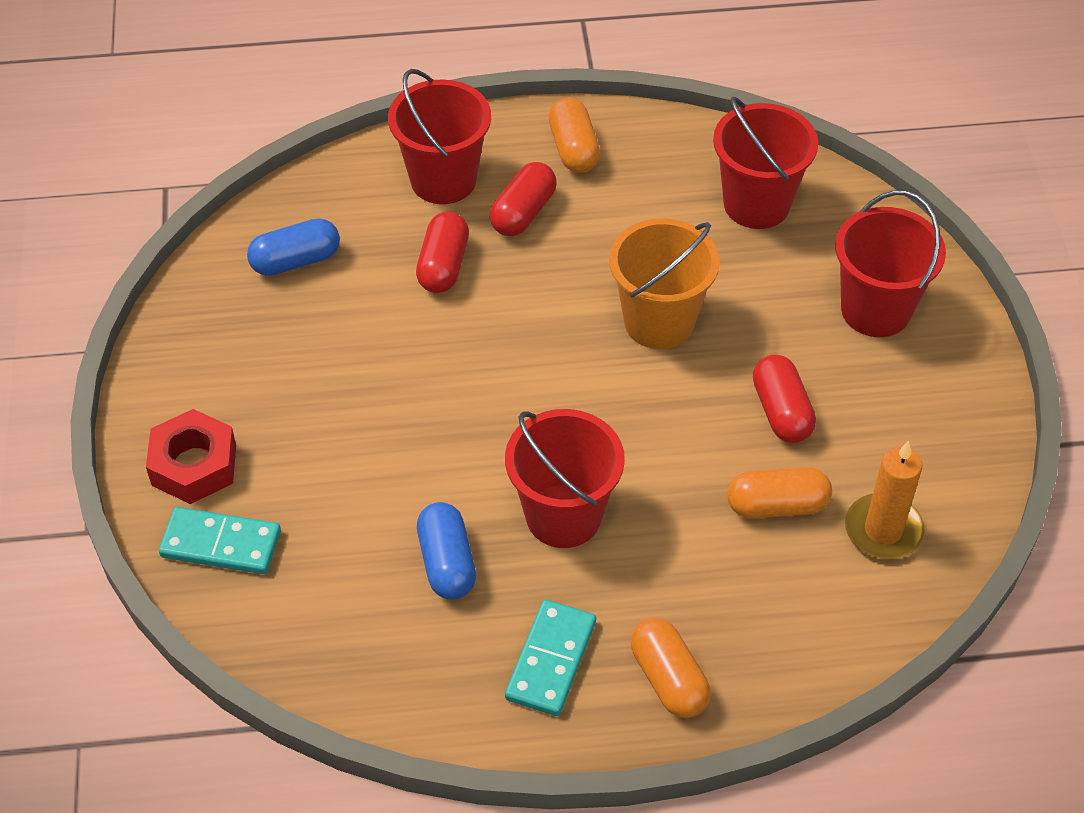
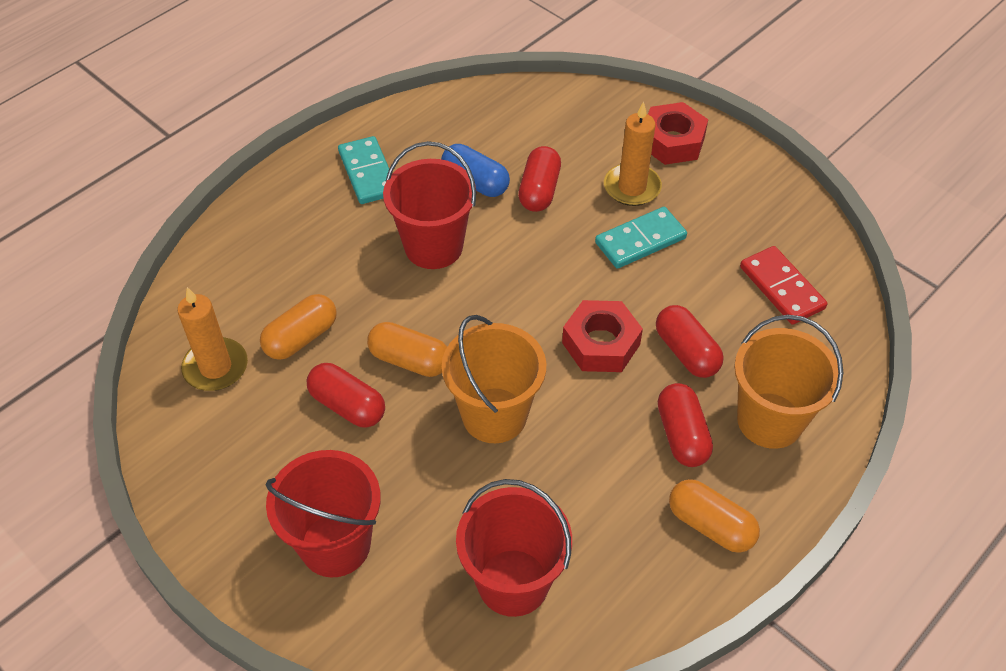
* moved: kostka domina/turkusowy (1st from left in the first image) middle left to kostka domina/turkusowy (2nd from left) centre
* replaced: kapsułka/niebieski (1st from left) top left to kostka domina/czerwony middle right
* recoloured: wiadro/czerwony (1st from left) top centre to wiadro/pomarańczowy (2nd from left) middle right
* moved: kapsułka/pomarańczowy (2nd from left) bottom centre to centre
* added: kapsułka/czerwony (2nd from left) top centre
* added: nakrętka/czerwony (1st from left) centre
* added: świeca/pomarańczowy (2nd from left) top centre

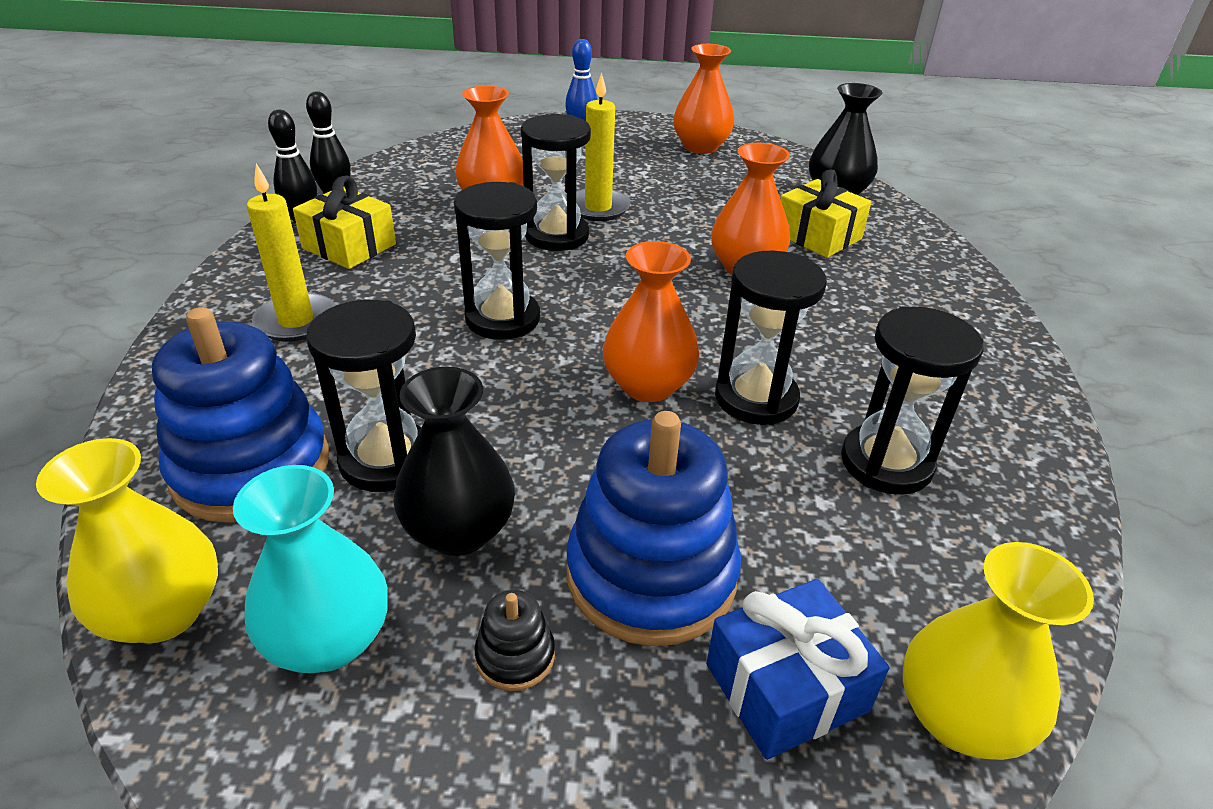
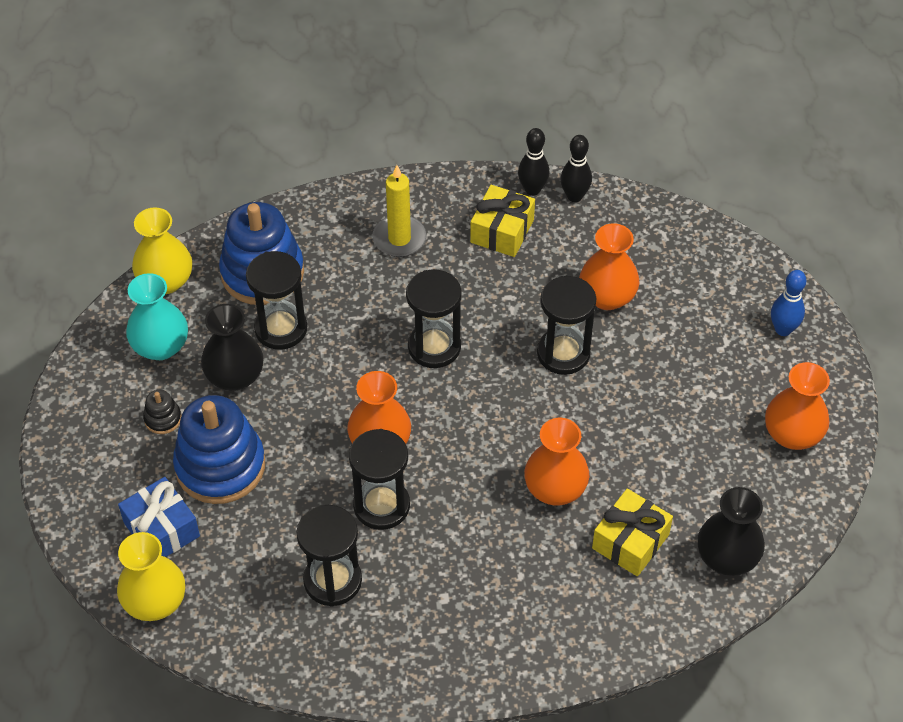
* removed: świeca/żółty (2nd from left) top centre

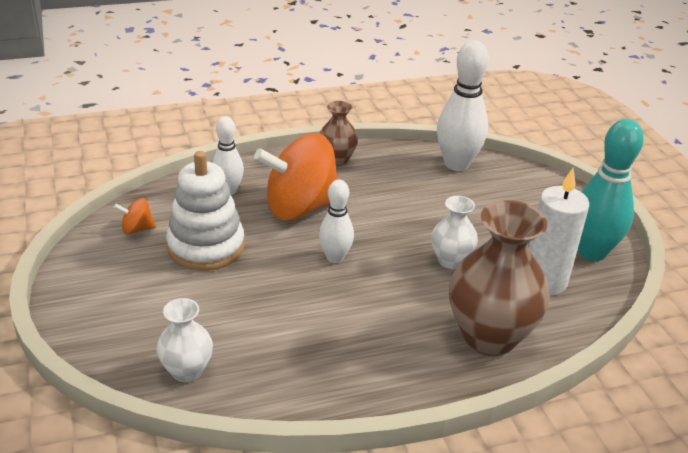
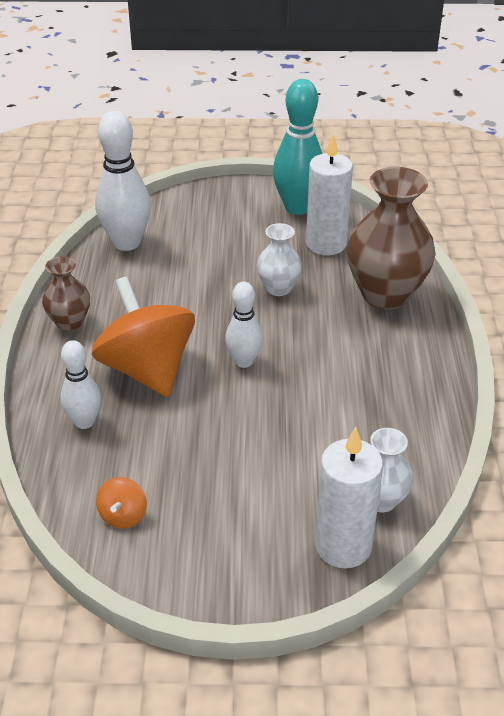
* removed: zabawka nakładanka/biały middle left
* turned: bączek/pomarańczowy (2nd from left) centre = middle left 150 degrees clockwise
* added: świeca/biały (2nd from left) bottom right

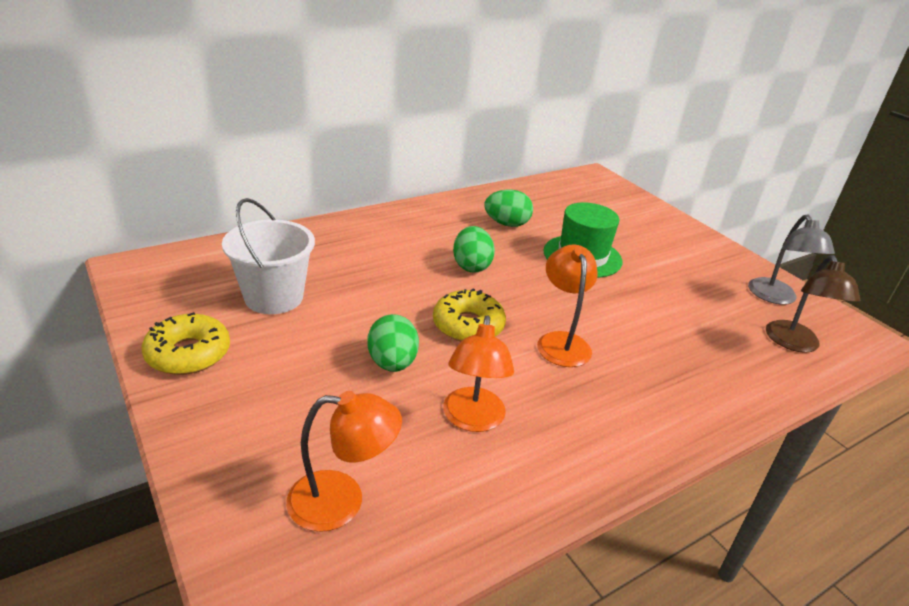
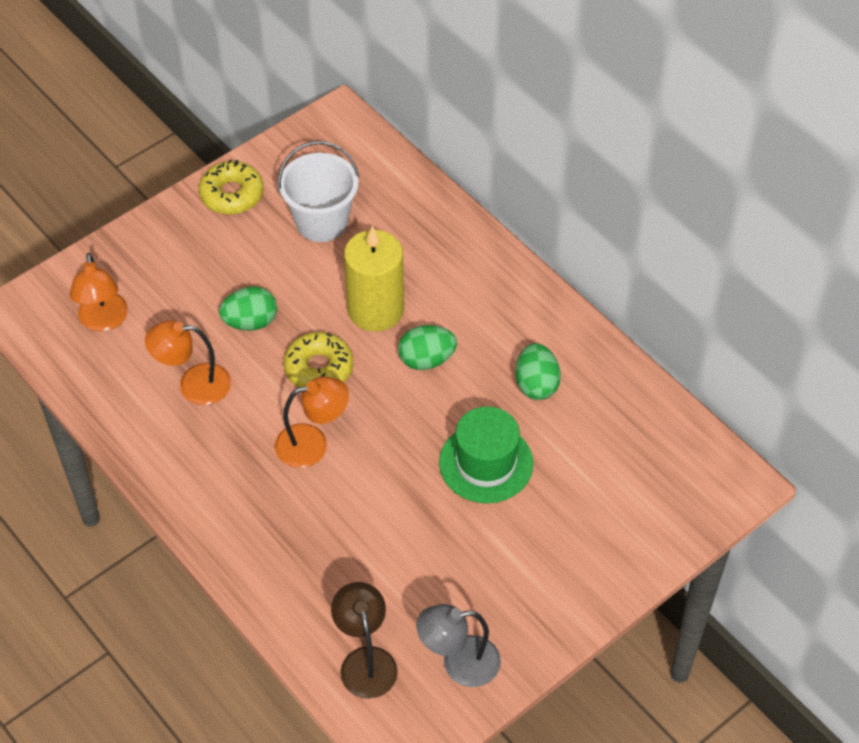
* turned: lampka/brązowy middle right = bottom centre 75 degrees clockwise
* added: świeca/żółty centre

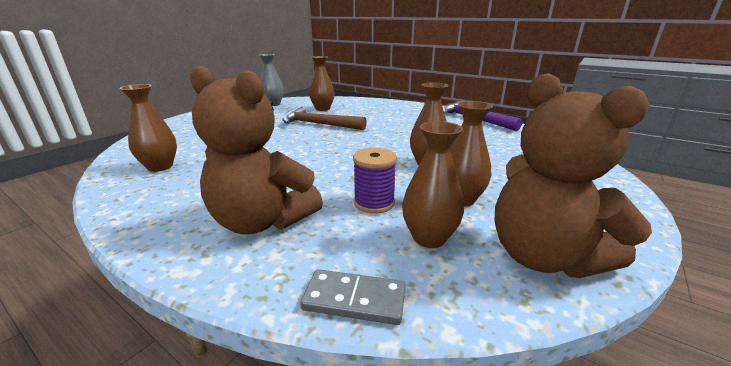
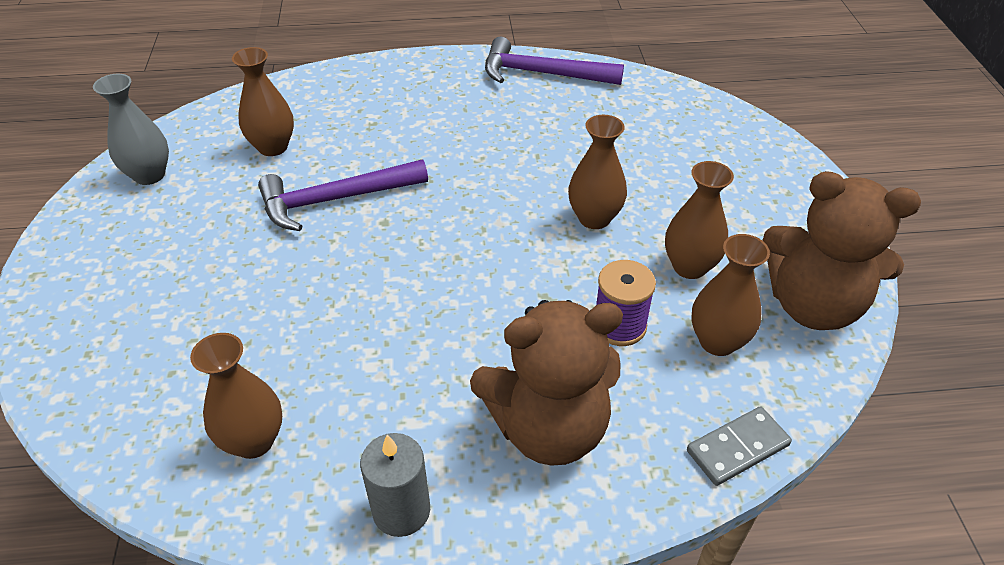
* recoloured: młotek/brązowy top centre to młotek/fioletowy (1st from left) centre
* added: świeca/szary bottom centre

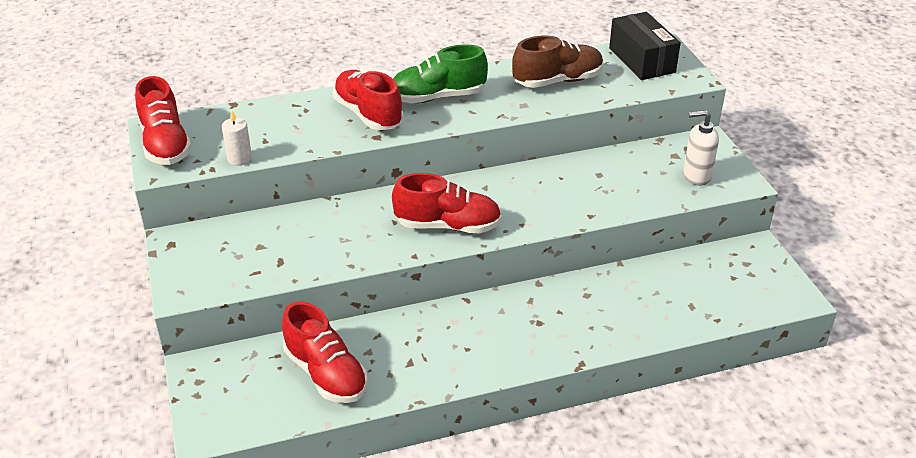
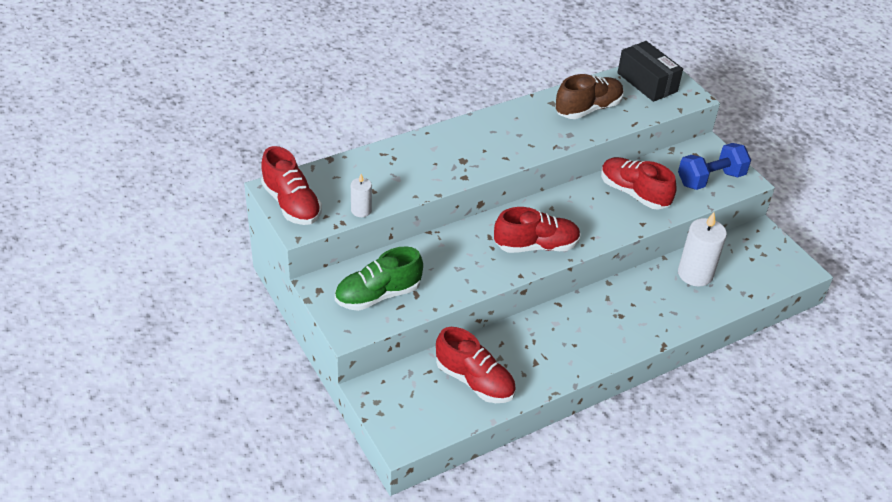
* moved: but/czerwony (3rd from left in the first image) top centre to but/czerwony (4th from left) middle right
* moved: but/zielony top centre to centre
* replaced: dozownik mydła/biały top right to hantel/niebieski top right
* added: świeca/biały (2nd from left) middle right

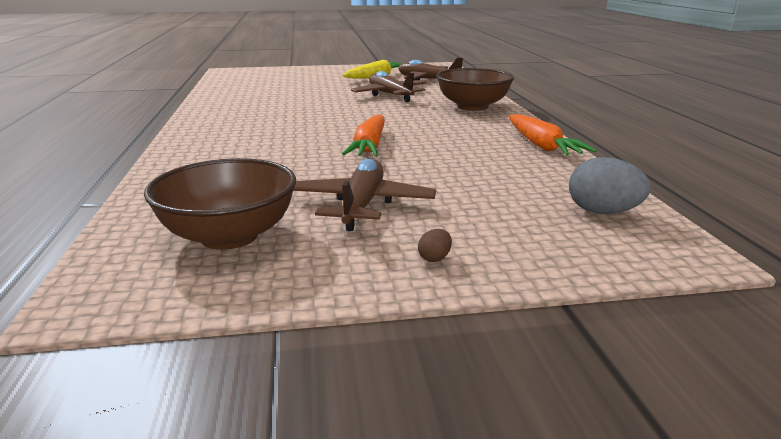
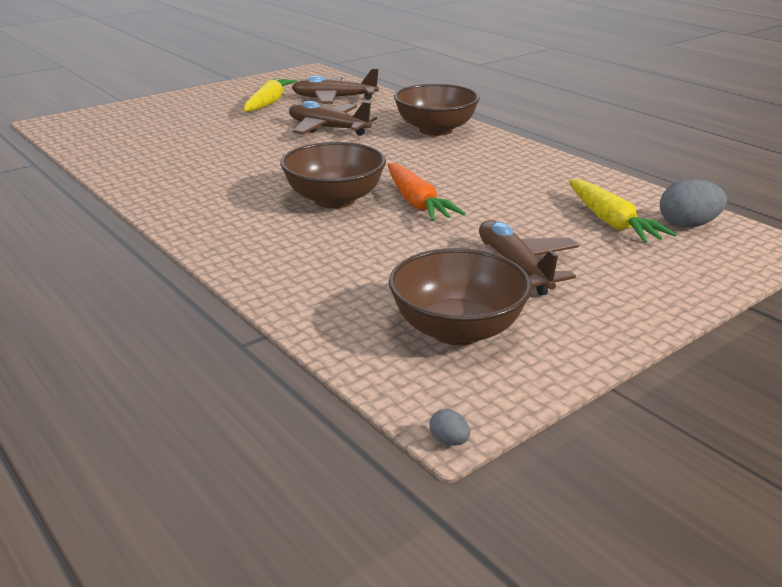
* removed: jajko/brązowy centre
* removed: marchewka/pomarańczowy (2nd from left) top right
* added: miska/brązowy (1st from left) top centre
* added: jajko/szary (1st from left) bottom centre
* added: marchewka/żółty (2nd from left) middle right

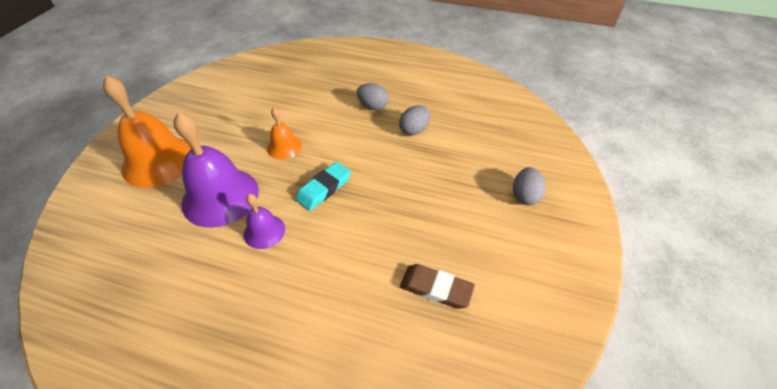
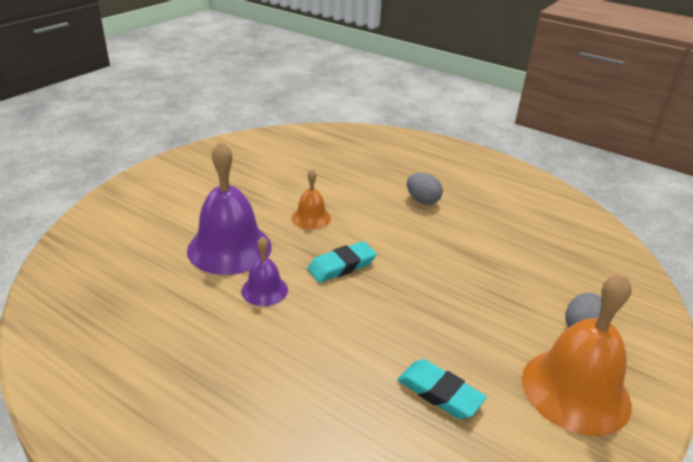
* moved: dzwonek/pomarańczowy (1st from left in the first image) middle left to dzwonek/pomarańczowy (2nd from left) bottom right
* removed: jajko/szary (2nd from left) top centre
* recoloured: gumka do mazania/brązowy bottom centre to gumka do mazania/turkusowy (2nd from left) bottom centre

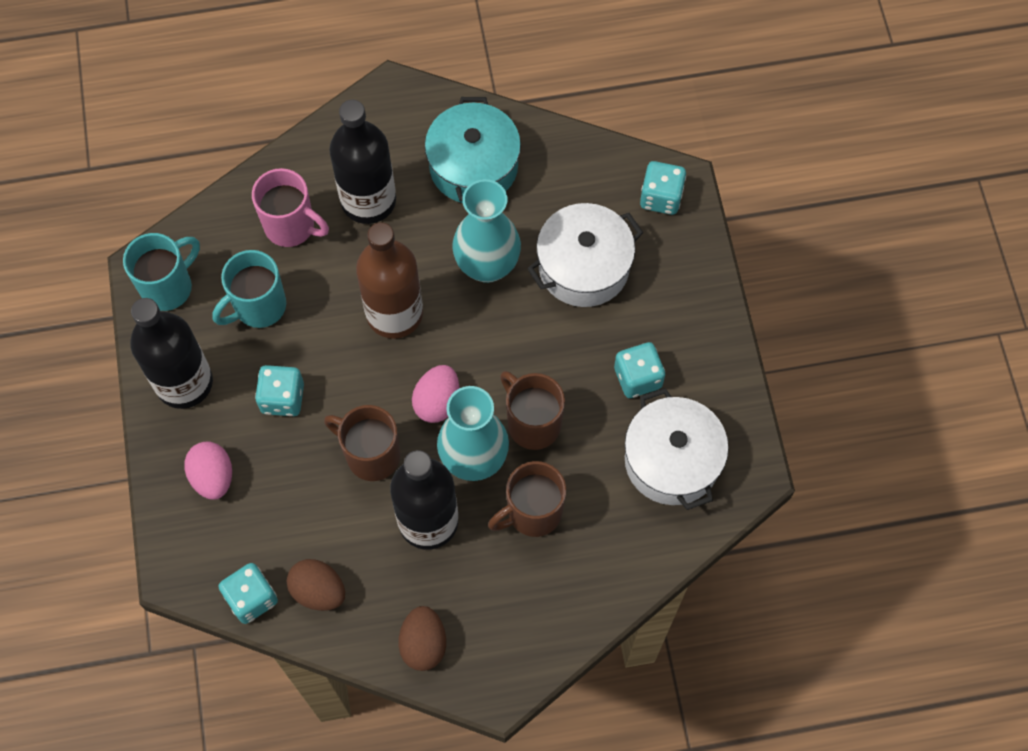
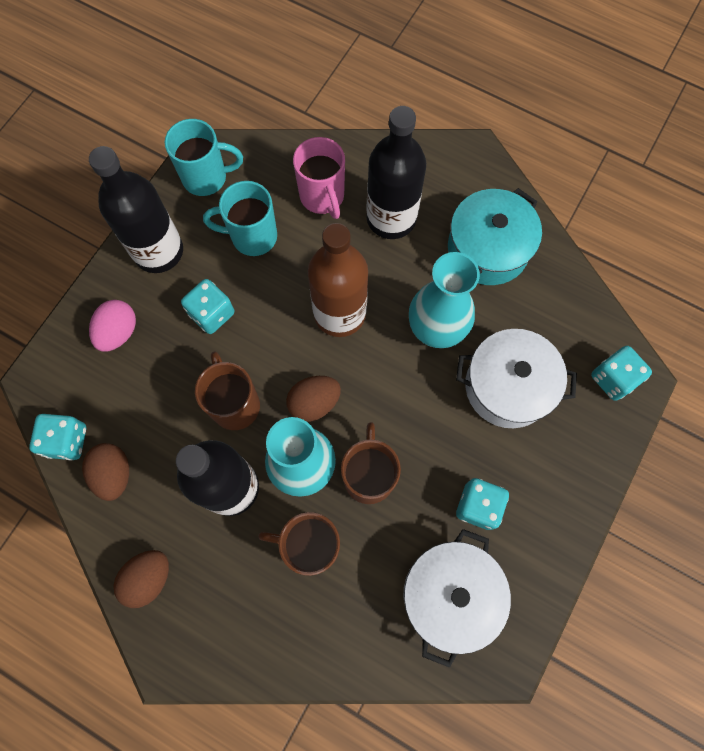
* recoloured: jajko/różowy (2nd from left) centre to jajko/brązowy (3rd from left) centre

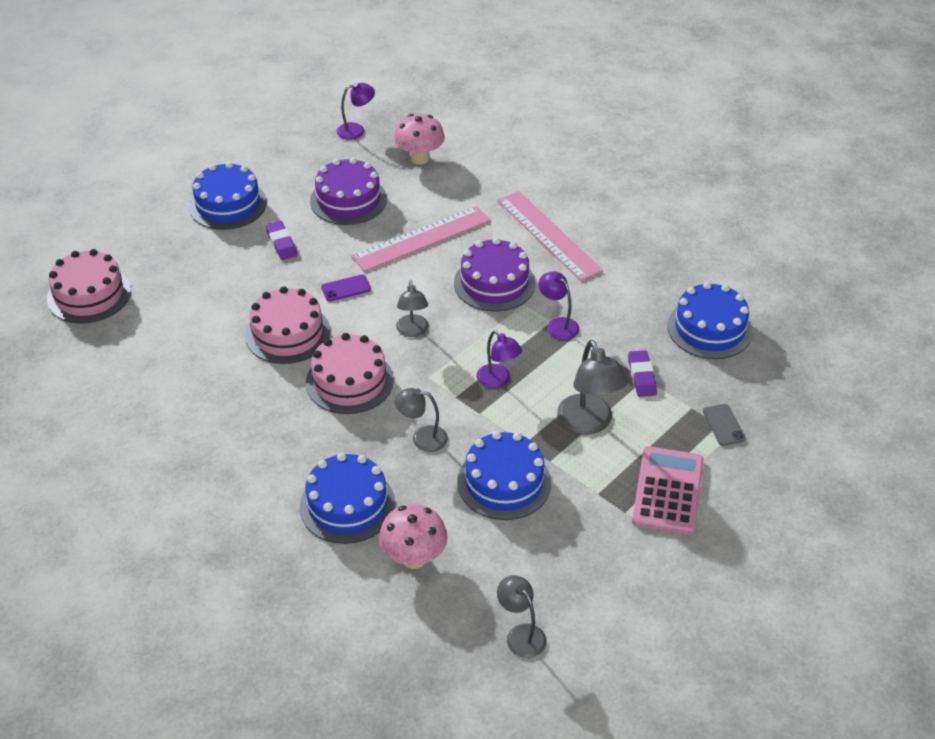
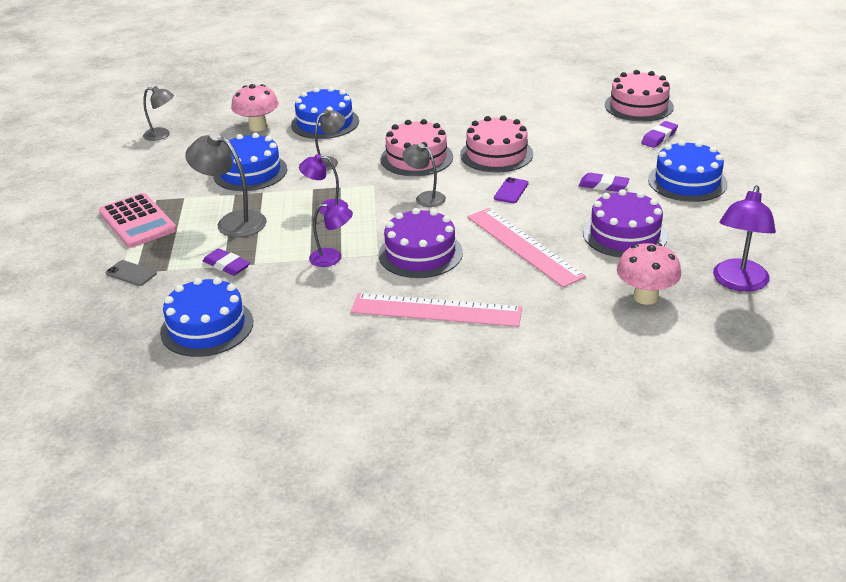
* resized: lampka/fioletowy (1st from left in the first image) top centre = middle right x1.60
* turned: linijka/różowy (1st from left in the first image) top centre = centre 45 degrees counterclockwise
* added: gumka do mazania/fioletowy (3rd from left) top right

